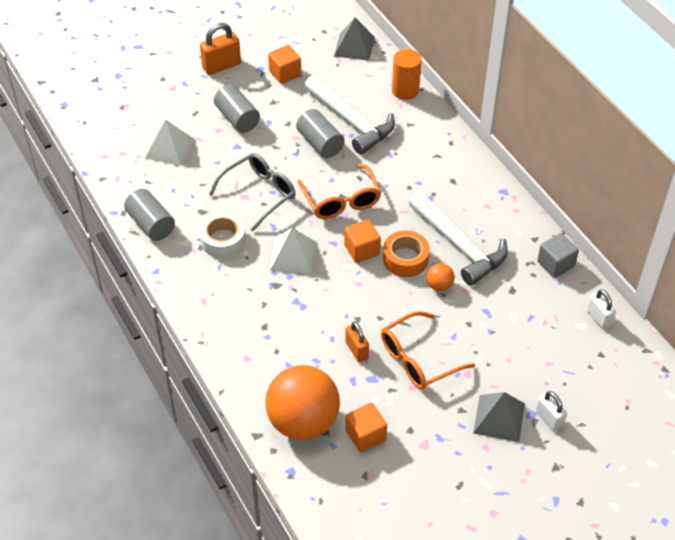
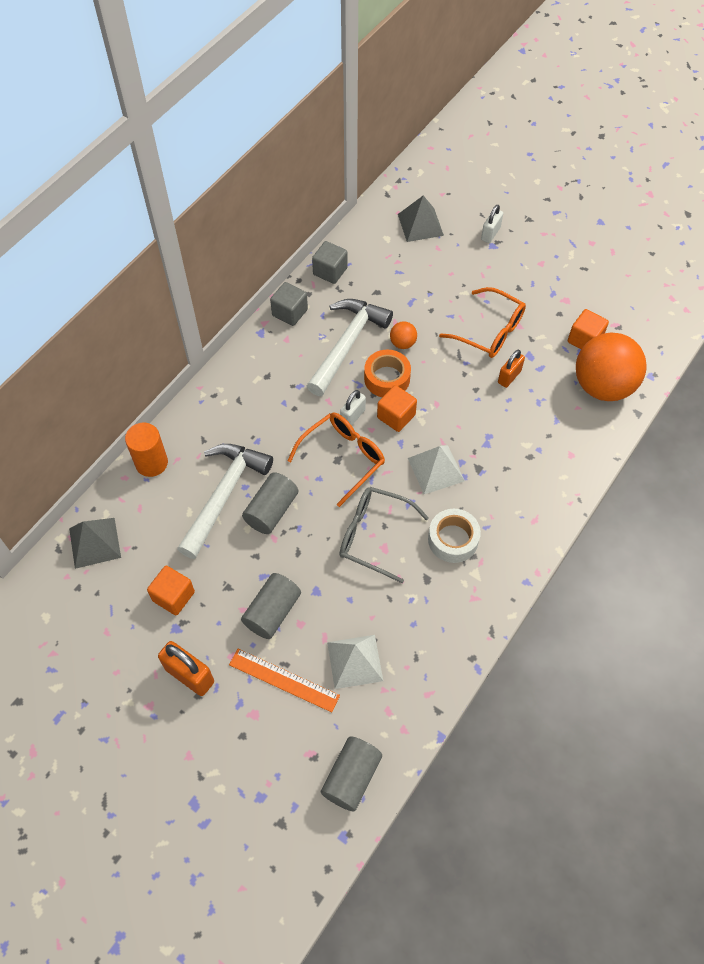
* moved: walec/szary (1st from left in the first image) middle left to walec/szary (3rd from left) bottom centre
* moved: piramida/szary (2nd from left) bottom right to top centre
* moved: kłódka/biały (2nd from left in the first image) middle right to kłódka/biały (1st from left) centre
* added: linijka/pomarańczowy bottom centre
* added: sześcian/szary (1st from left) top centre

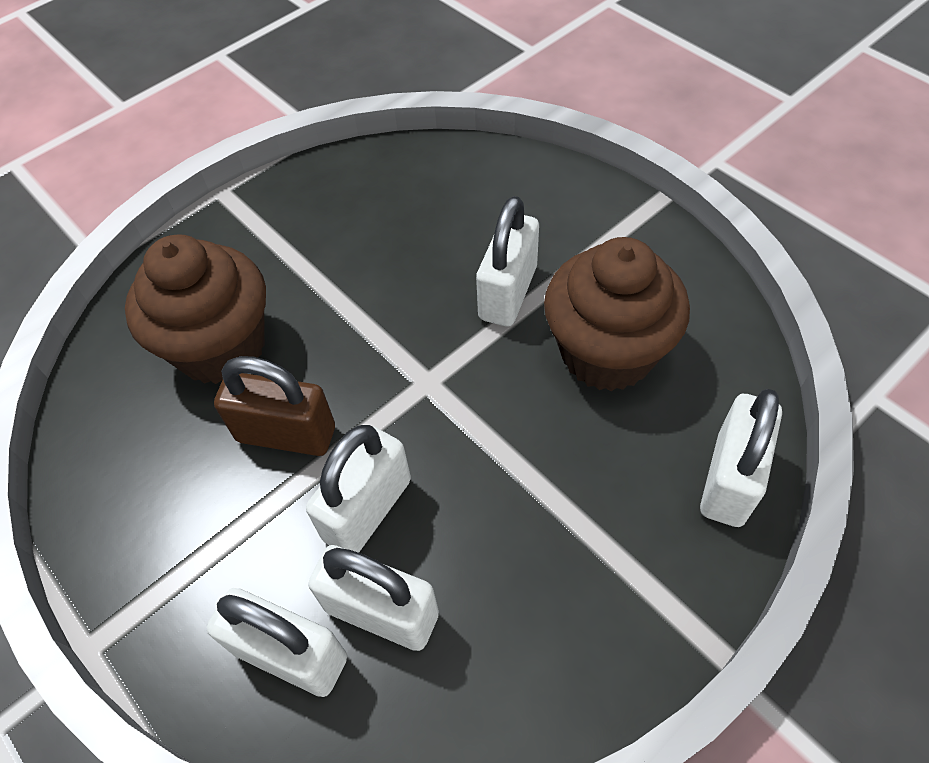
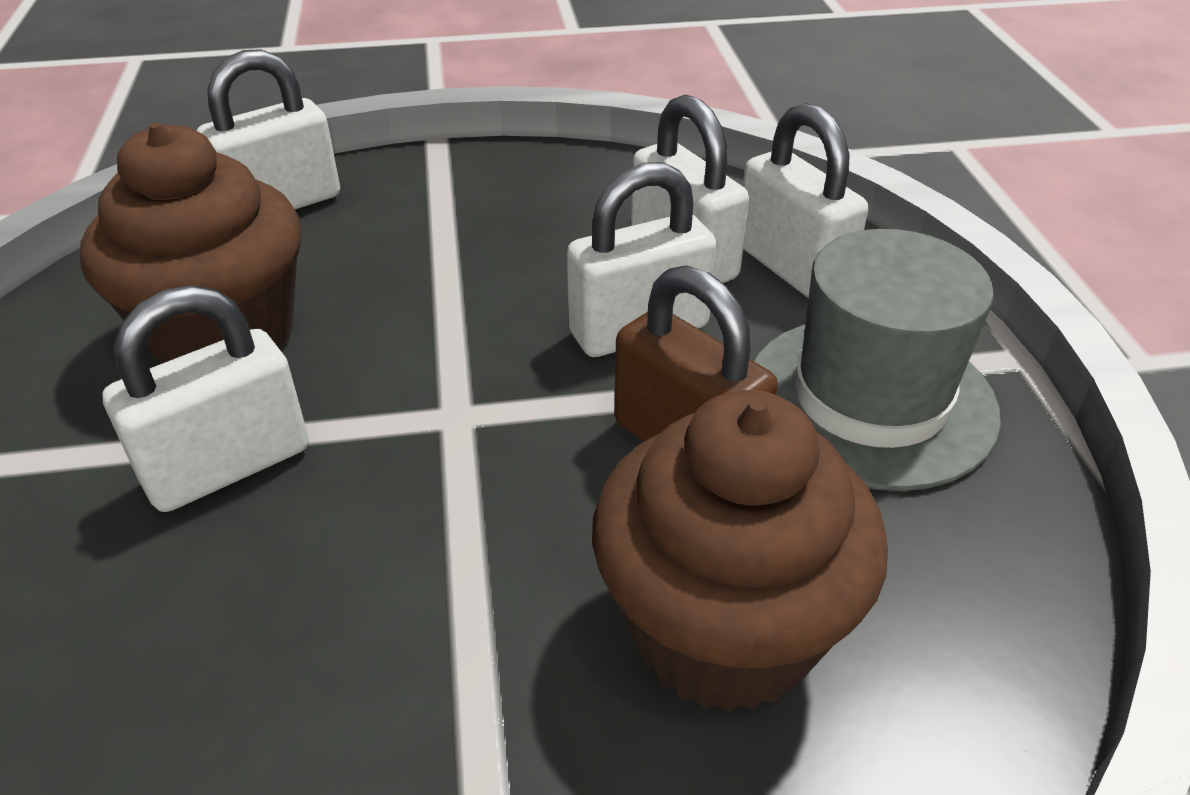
* added: kapelusz/szary middle right

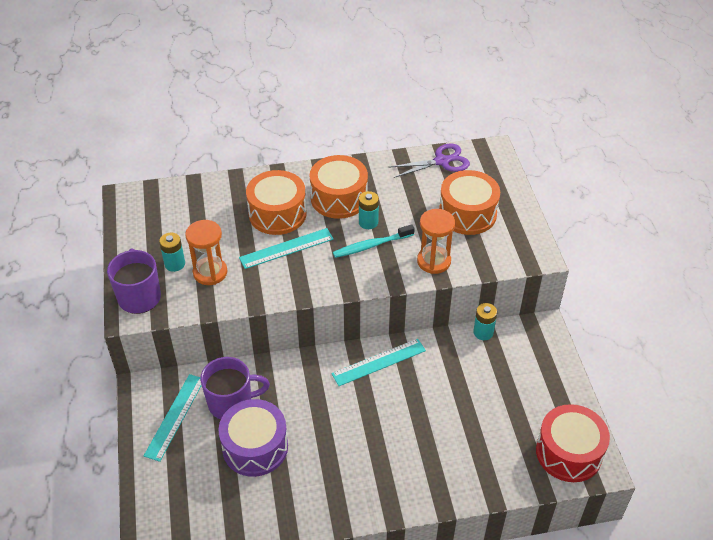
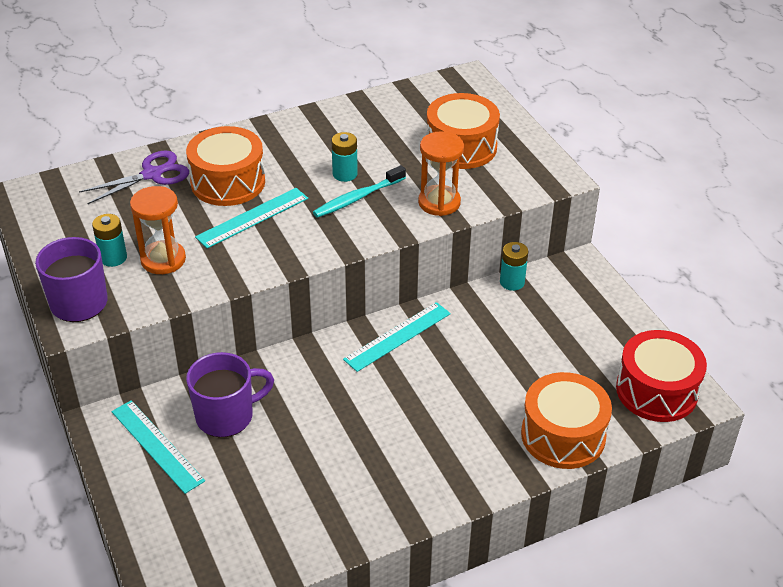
* turned: linijka/turkusowy (1st from left) bottom left = bottom left 45 degrees counterclockwise
* removed: bęben/fioletowy bottom centre
* moved: bęben/pomarańczowy (2nd from left in the first image) centre to bęben/pomarańczowy (3rd from left) bottom right
* moved: nożyczki/fioletowy top centre to top left

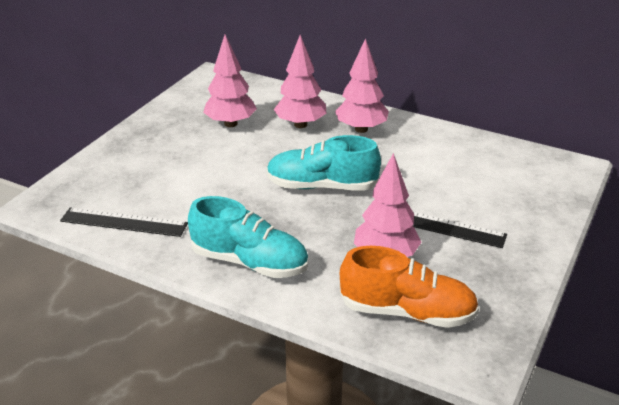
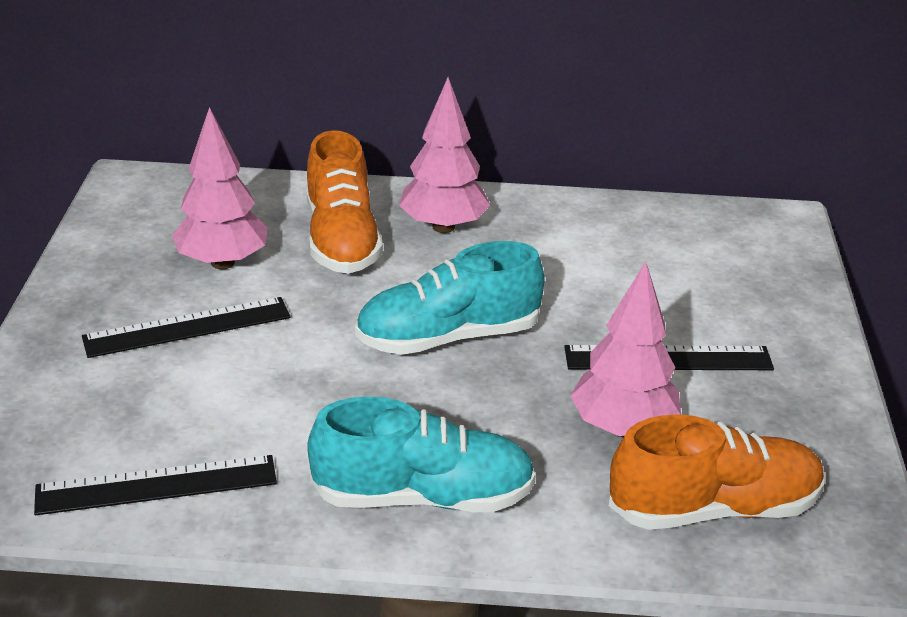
* replaced: drzewko/różowy (2nd from left) top centre to but/pomarańczowy (1st from left) top centre
* added: linijka/czarny (2nd from left) middle left

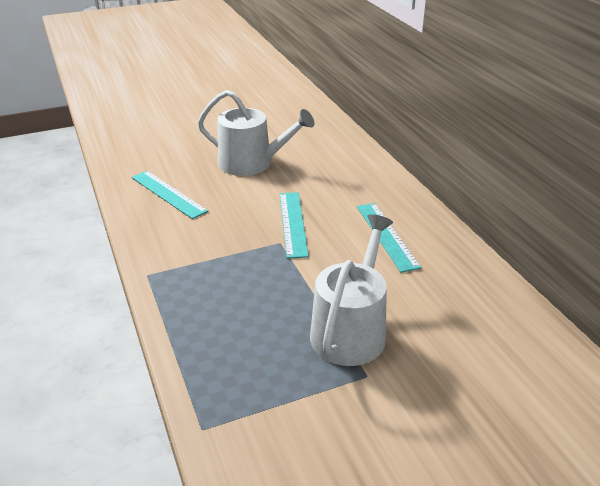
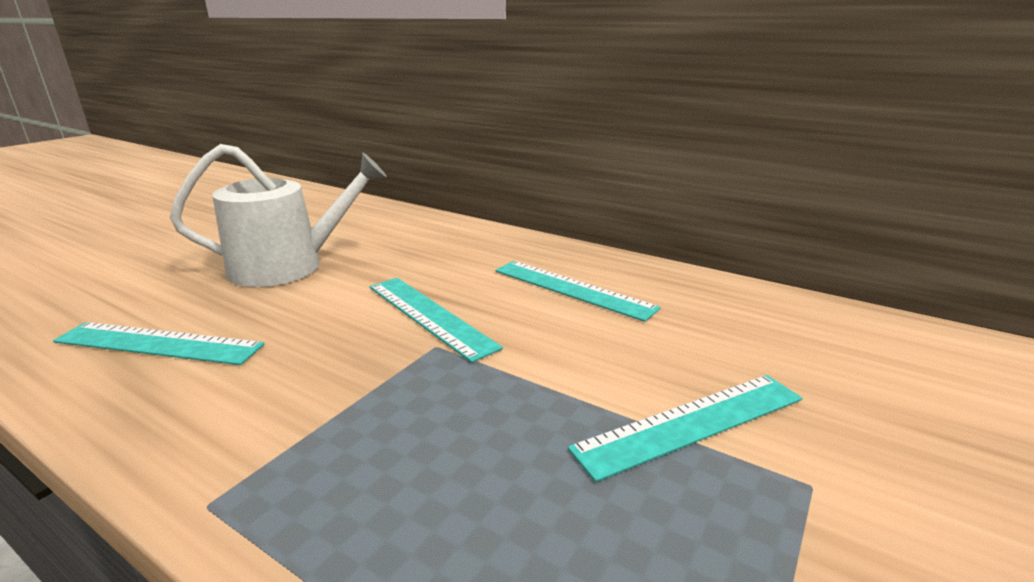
* replaced: konewka/biały (2nd from left) centre to linijka/turkusowy (4th from left) bottom centre

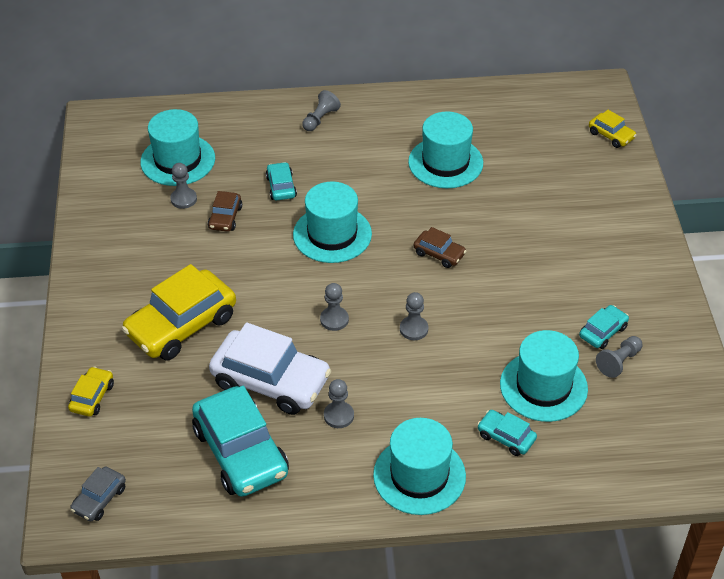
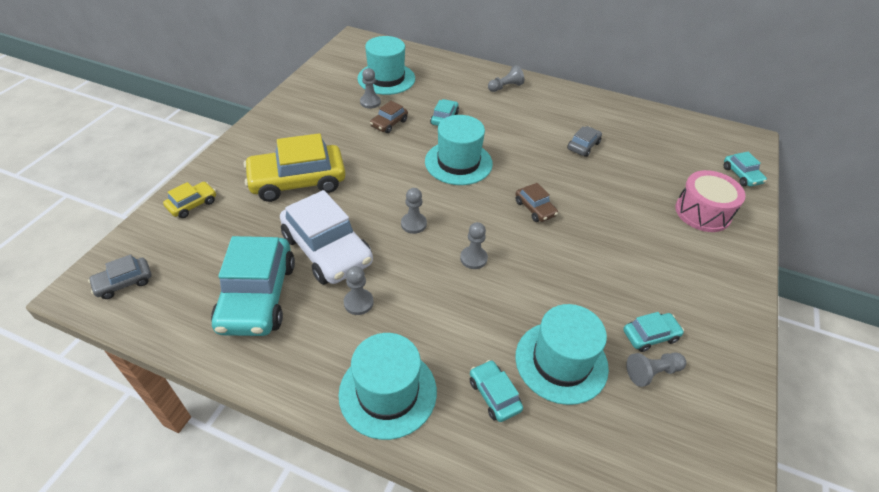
* replaced: kapelusz/turkusowy (4th from left) top centre to samochód/szary (2nd from left) top centre
* recoloured: samochód/żółty (3rd from left) top right to samochód/turkusowy (5th from left) middle right
* added: bęben/różowy middle right

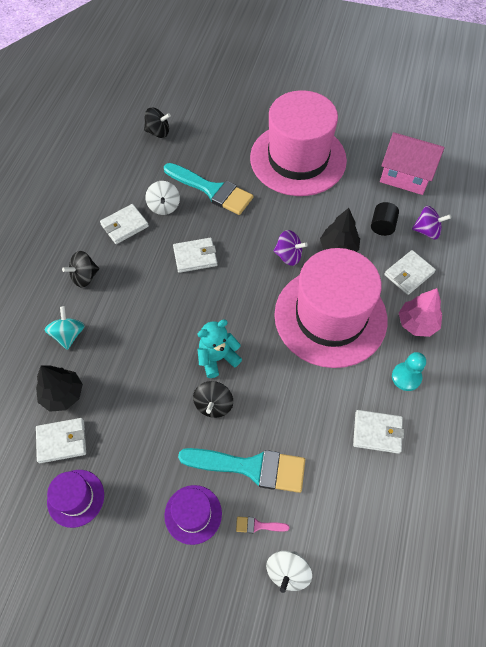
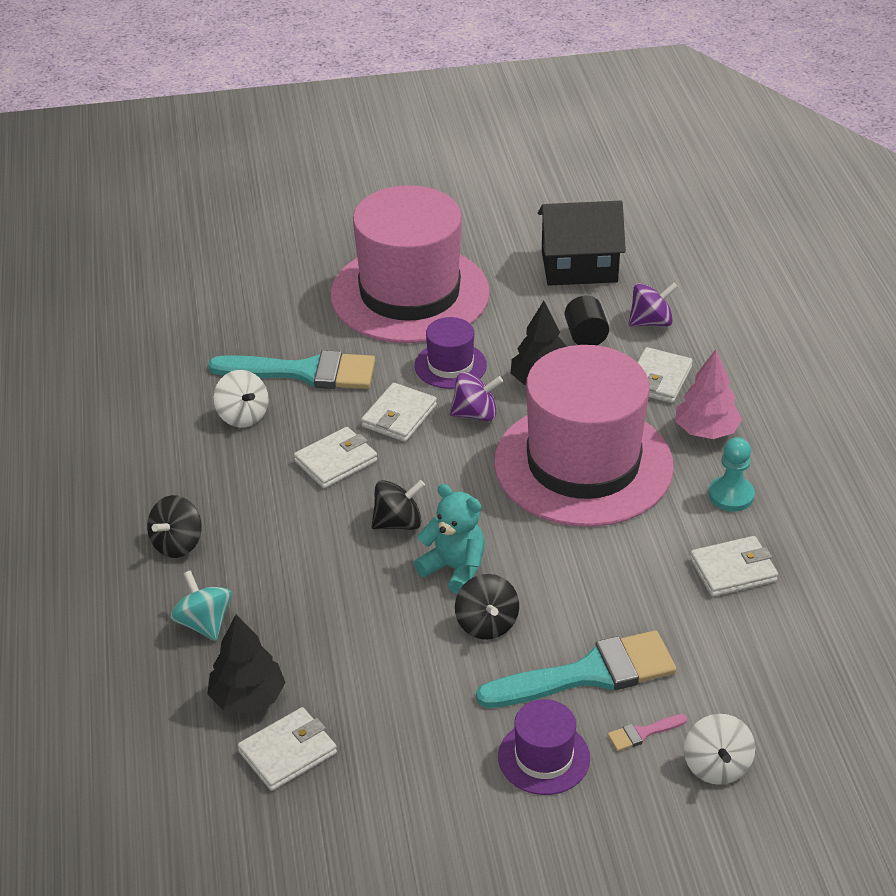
* moved: kapelusz/fioletowy (1st from left) bottom left to centre
* moved: portfel/biały (2nd from left in the first image) middle left to portfel/biały (3rd from left) centre
* moved: bączek/czarny (2nd from left) top left to centre
* turned: miś/turkusowy centre = centre 90 degrees clockwise
* recoloured: domek/różowy top right to domek/czarny top centre

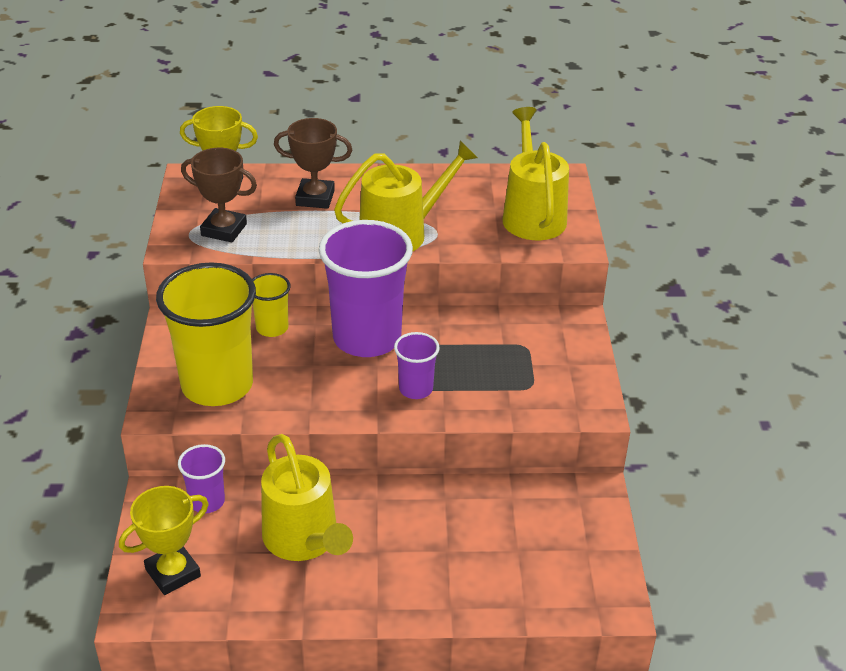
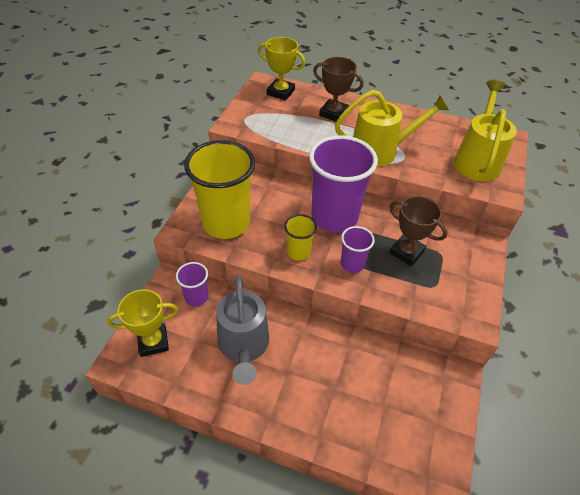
* moved: puchar/brązowy (1st from left in the first image) top left to puchar/brązowy (2nd from left) middle right
* moved: szklanka/żółty (2nd from left) middle left to centre
* recoloured: konewka/żółty (1st from left) bottom centre to konewka/szary bottom centre

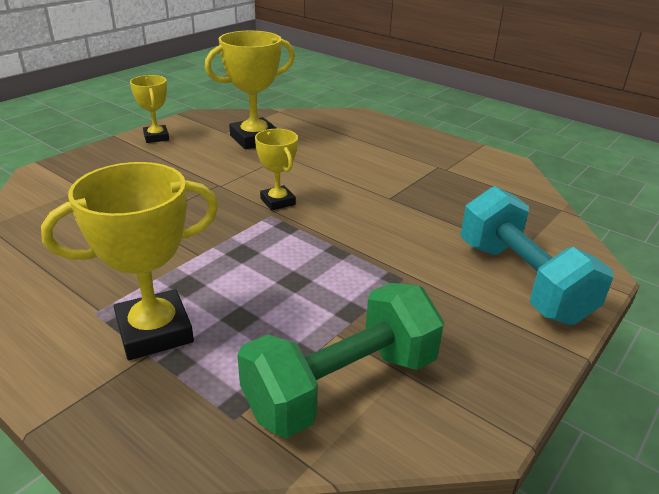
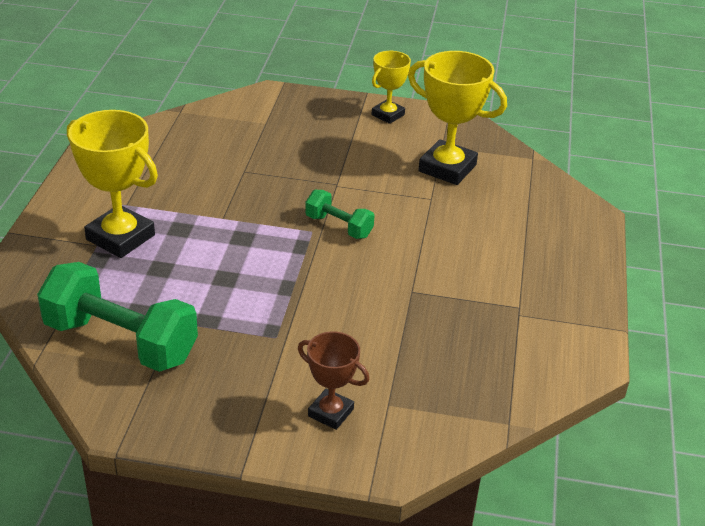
* replaced: puchar/żółty (4th from left) centre to hantel/zielony (2nd from left) centre
* replaced: hantel/turkusowy middle right to puchar/brązowy bottom centre

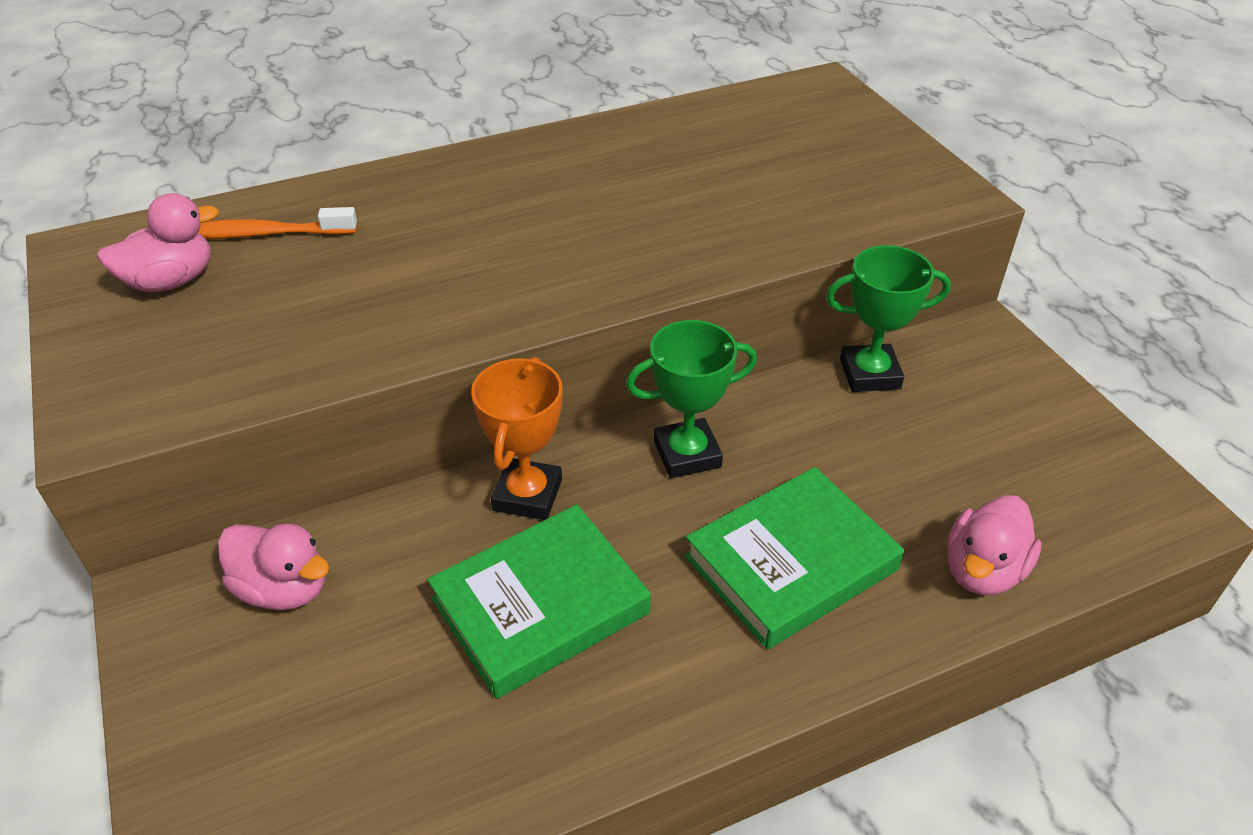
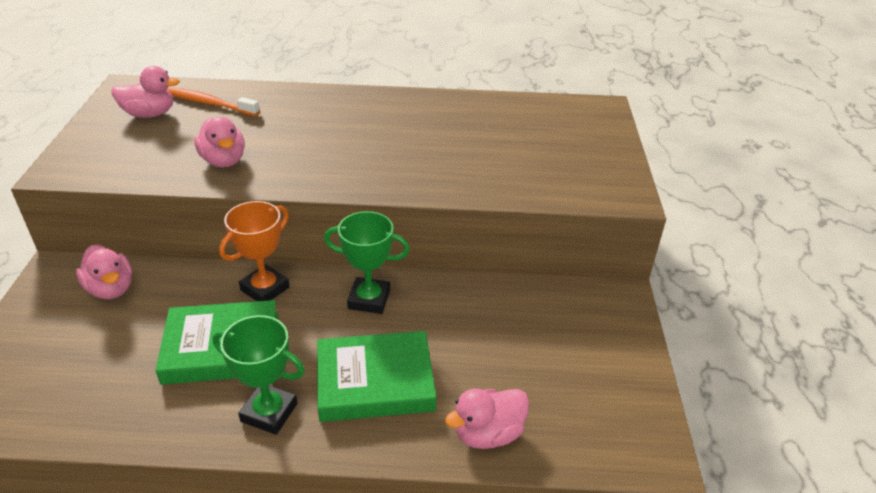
* moved: puchar/zielony (2nd from left in the first image) middle right to puchar/zielony (1st from left) bottom left
* added: kaczka/różowy (3rd from left) top left

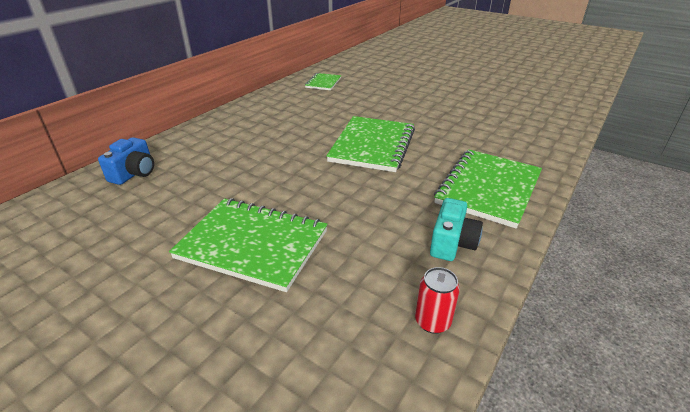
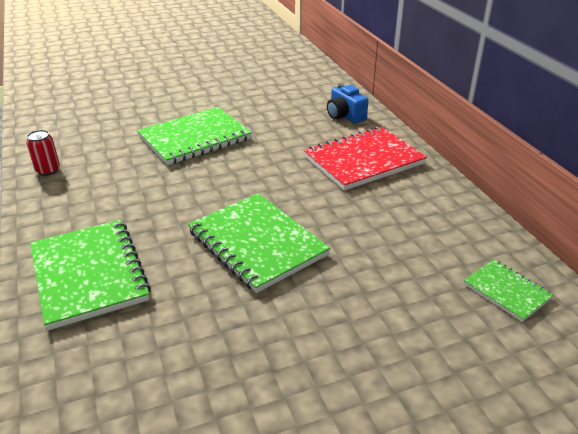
* removed: aparat fotograficzny/turkusowy centre
* added: zeszyt/czerwony centre

